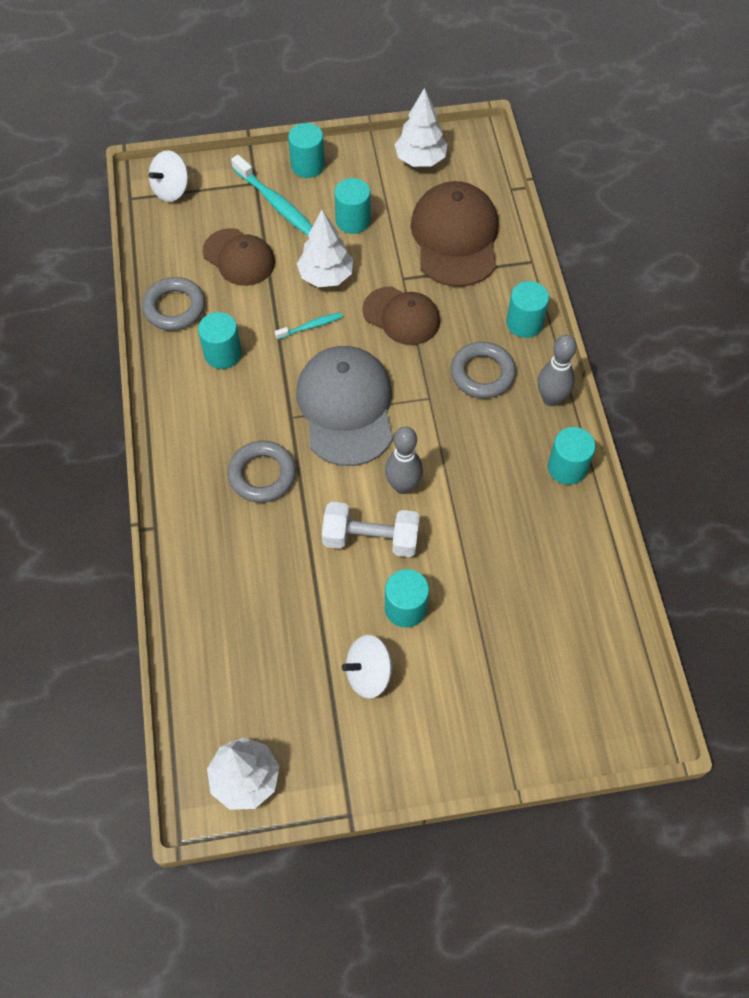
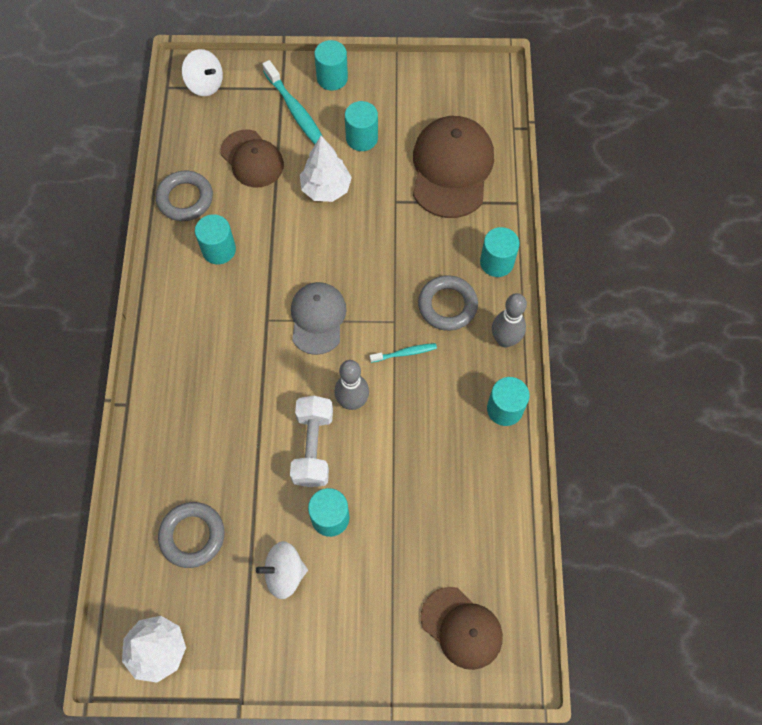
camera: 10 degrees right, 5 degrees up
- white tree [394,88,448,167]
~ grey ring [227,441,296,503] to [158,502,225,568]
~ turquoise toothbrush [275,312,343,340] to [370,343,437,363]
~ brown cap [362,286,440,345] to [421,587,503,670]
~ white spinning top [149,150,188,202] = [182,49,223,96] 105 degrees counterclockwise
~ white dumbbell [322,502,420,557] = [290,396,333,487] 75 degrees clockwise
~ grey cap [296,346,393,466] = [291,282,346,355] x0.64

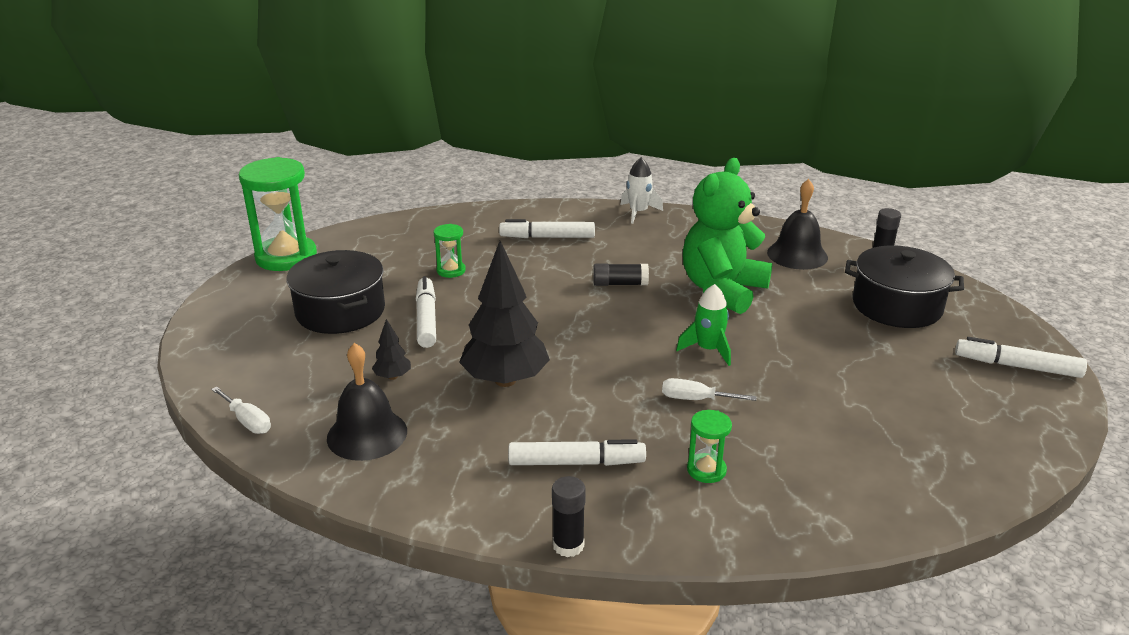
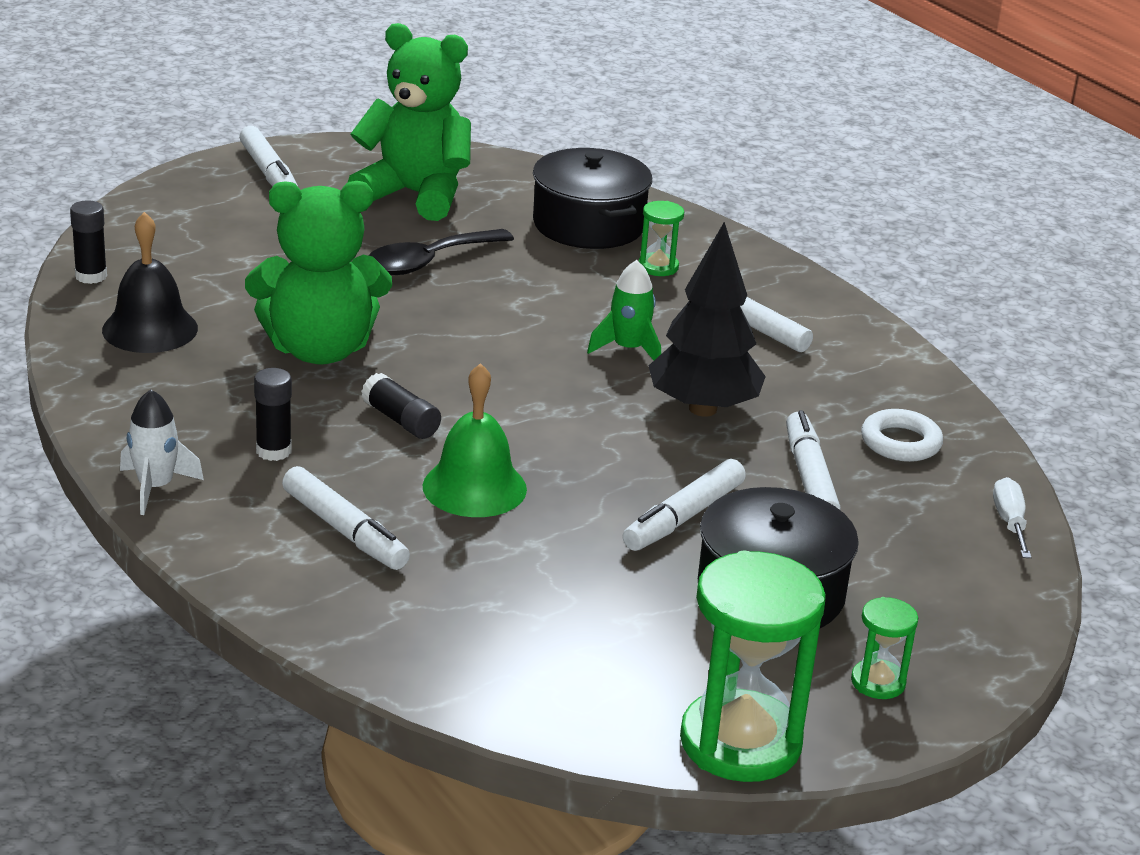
camera: 135 degrees left, 0 degrees up
- white screwdriver [662,378,757,401]
+ green teddy bear [348,23,471,221]
+ black spoon [368,229,514,275]
+ green bell [423,363,527,517]
~ green hourglass [434,224,466,278] to [851,597,918,699]
~ black glue stick [552,476,586,557] to [254,368,292,461]
~ green rocket [676,284,731,366] to [587,260,661,360]
~ black pot [845,245,964,328] to [533,148,652,249]
~ black bell [327,343,407,461] to white ring [861,409,943,462]
~ black tree [372,319,411,380] to white marker [786,410,841,511]

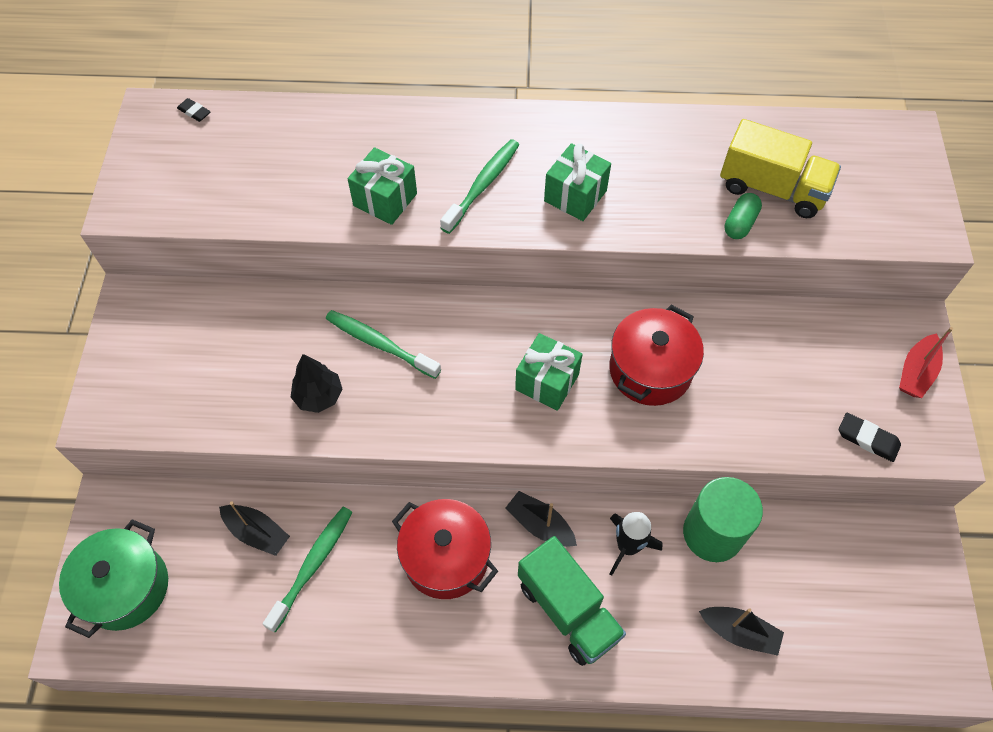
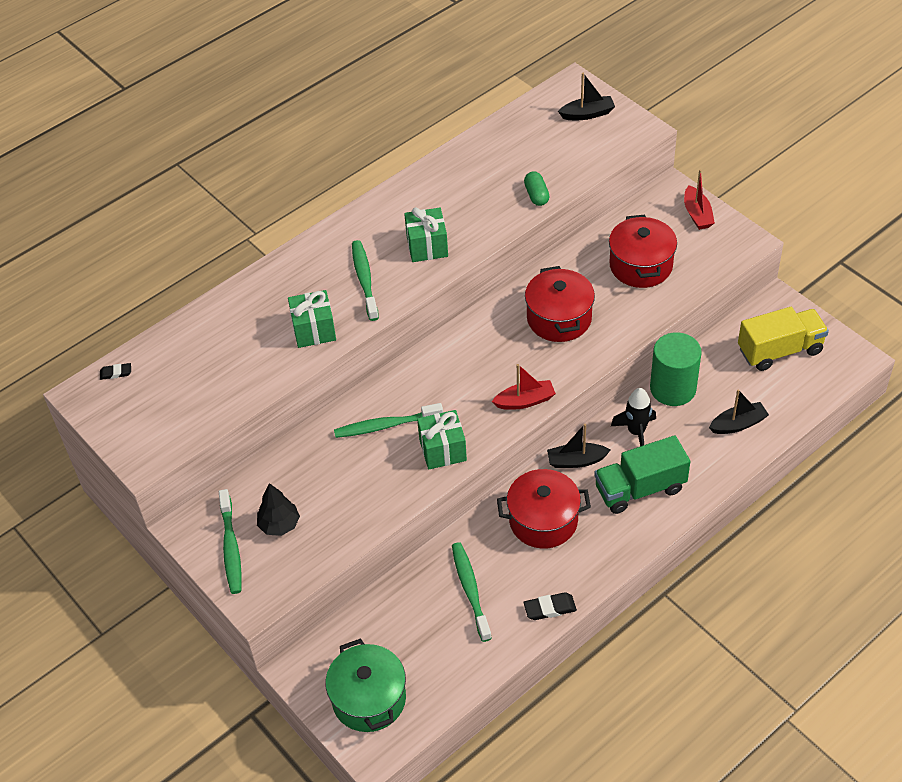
camera: 40 degrees left, 10 degrees down
+ green toothbrush [219,489,242,594]
+ red boat [492,364,556,410]
+ red pot [609,215,677,288]
~ black boat [219,501,290,556] to [558,73,615,120]
~ black tree [291,354,343,413] to [257,483,300,536]
~ green gift [515,333,583,411] to [417,410,467,469]
~ yellow truck [720,119,841,218] to [738,307,829,371]
~ black eraser [839,413,901,462] to [523,592,577,620]
~ green truck [518,536,626,666] = [594,435,690,514] 150 degrees clockwise

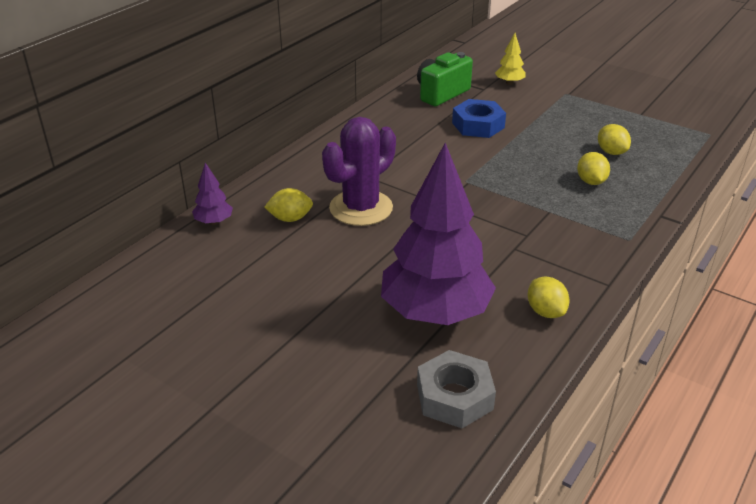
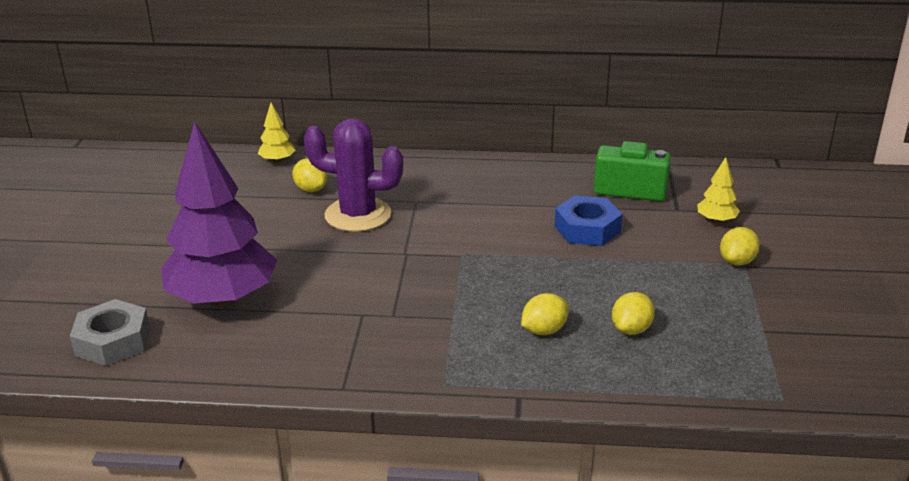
camera: 60 degrees right, 5 degrees down
~ yellow lemon [528,277,570,318] to [720,227,760,266]
~ purple tree [192,163,233,225] to yellow tree [258,103,296,163]

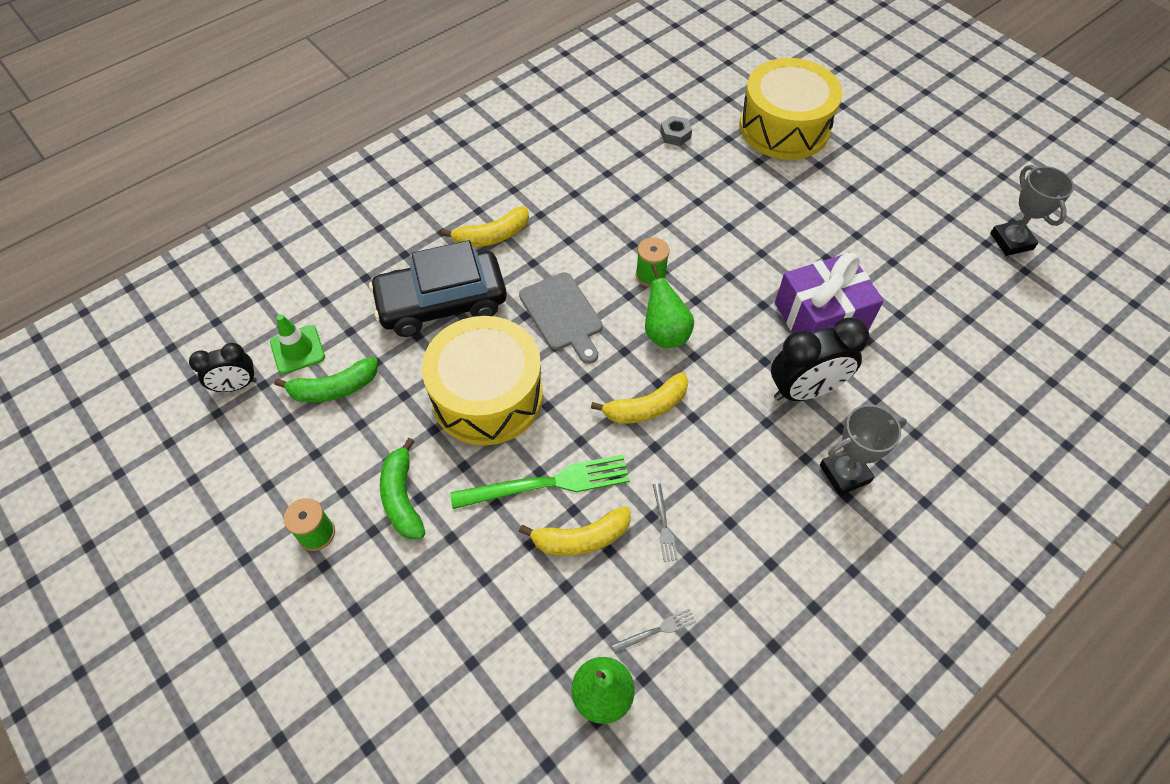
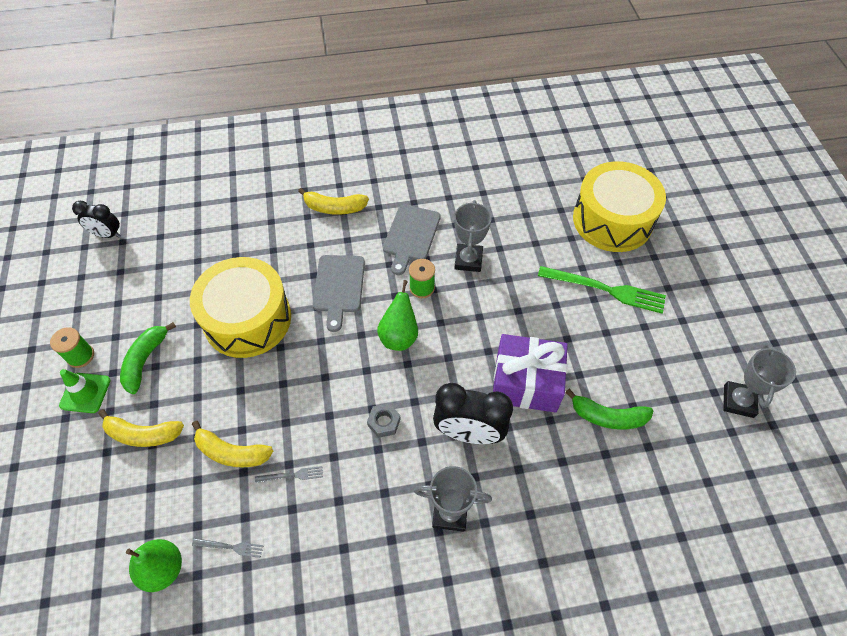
camera: 30 degrees right, 0 degrees up
- black car [369,240,507,337]
+ grey cutting board [383,204,441,275]
+ grey trophy [454,200,492,272]
~ green traffic cone [270,314,325,374] to [59,369,111,413]
~ green banana [274,357,378,403] to [565,389,653,430]
~ green fork [450,455,630,509] to [538,266,666,314]
~ yellow banana [591,372,689,424] to [98,409,184,447]
~ grey nut [660,116,692,146] to [367,403,401,438]
~ grey fork [653,483,678,562] = [255,466,323,483] 120 degrees counterclockwise

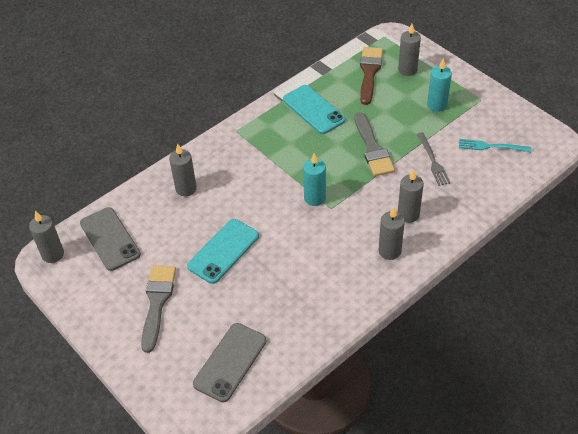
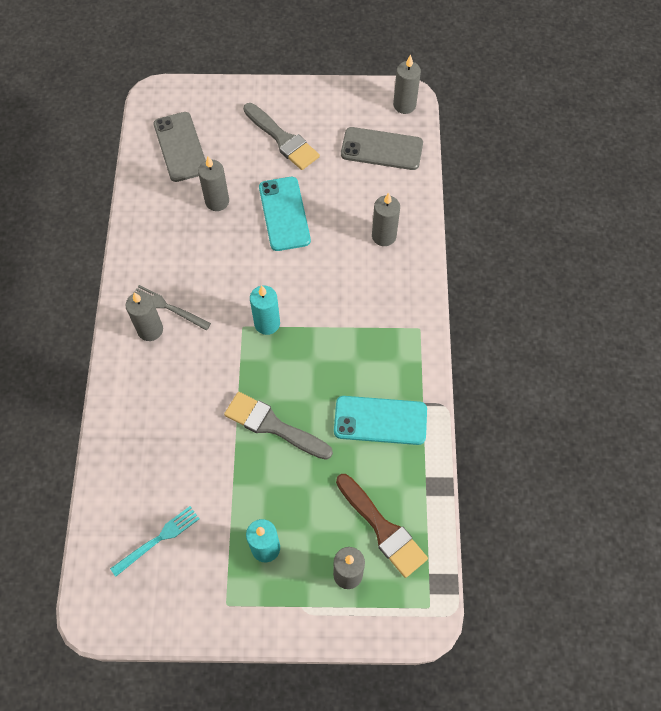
camera: 130 degrees right, 15 degrees up
~ grey candle [398,169,424,223] to [198,156,229,211]
~ grey fork [417,132,451,186] to [134,285,211,331]

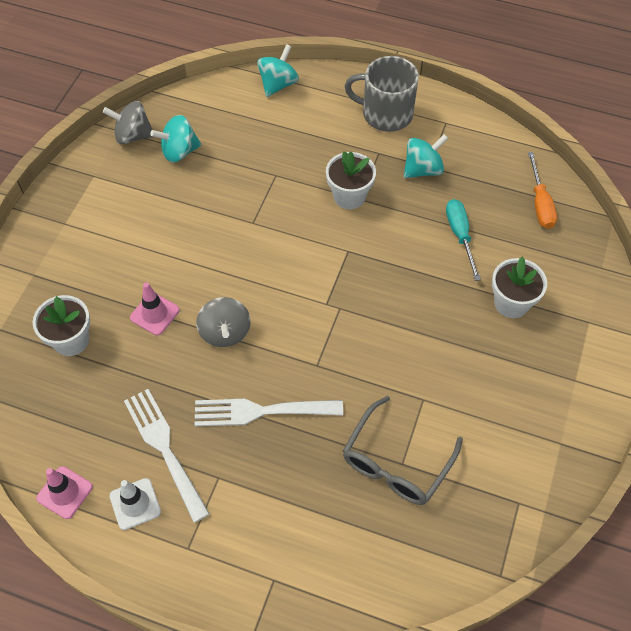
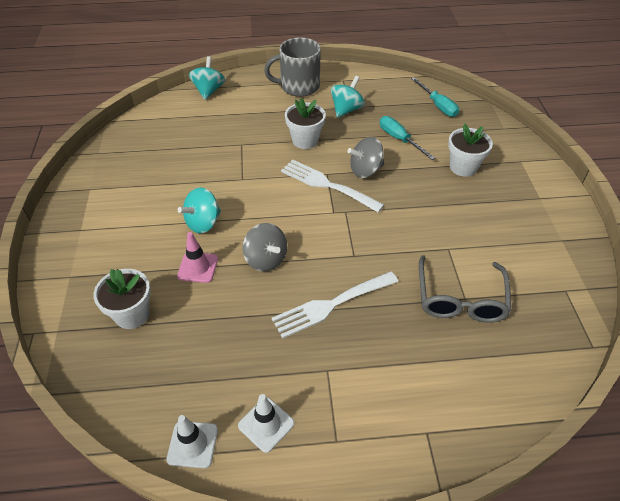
camera: 25 degrees left, 10 degrees down
~ grey spinning top [103,101,153,144] to [347,137,384,178]
~ white fork [124,389,210,523] to [281,160,384,212]
~ turquoise spinning top [150,115,201,163] to [178,187,221,233]
~ pink traffic cone [36,466,93,519] to white traffic cone [167,415,218,468]
~ orange screwdriver [528,152,557,229] to turquoise screwdriver [411,77,459,117]

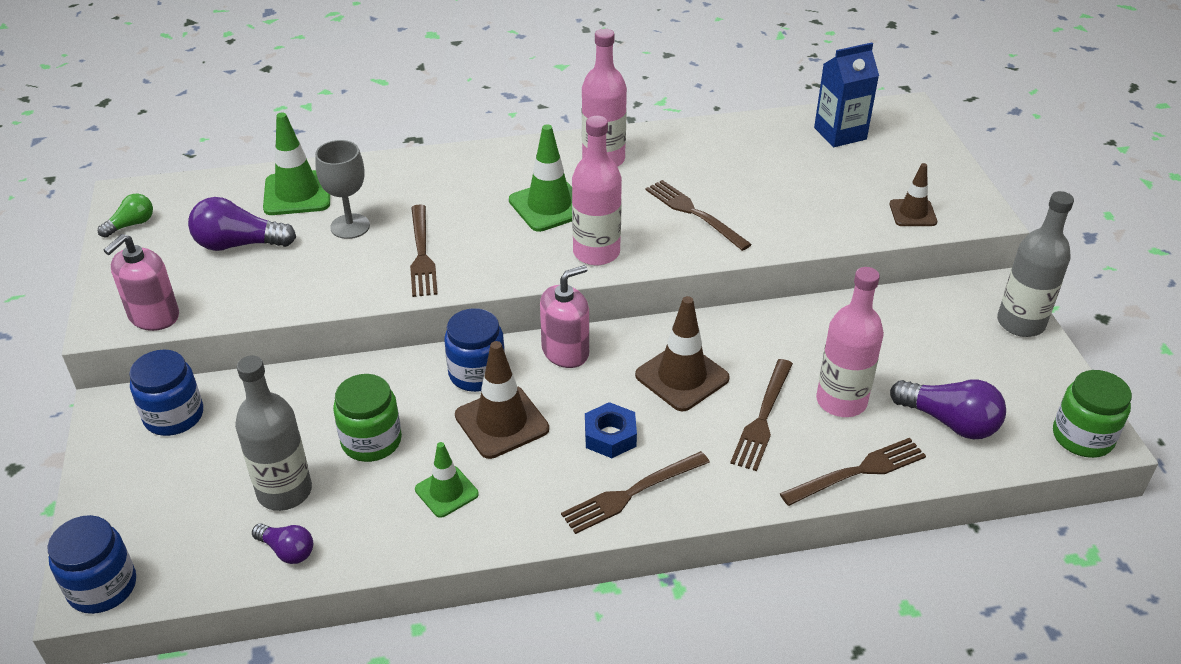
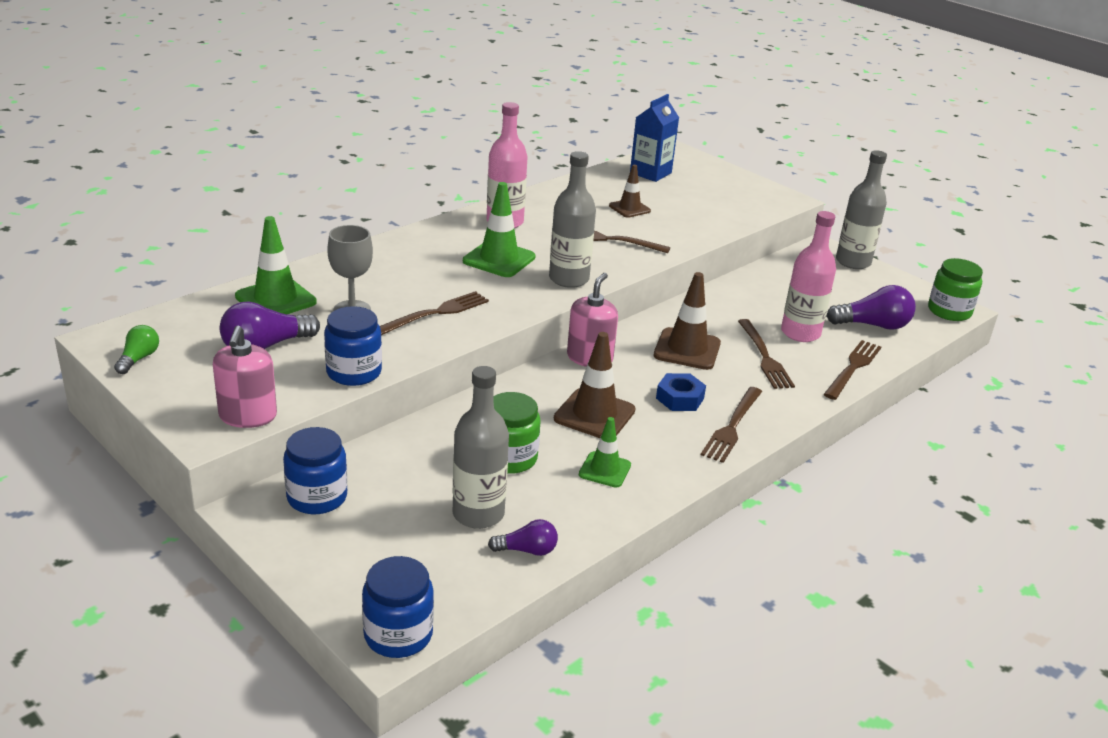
camera: 35 degrees left, 10 degrees down
~ blue jar [444,308,505,392] to [324,306,382,386]
~ brown traffic cone [890,163,937,226] to [609,165,651,218]
~ pink bottle [572,116,622,265] to grey bottle [549,151,596,288]
~ brown fork [410,204,438,297] = [380,291,489,335] 90 degrees counterclockwise

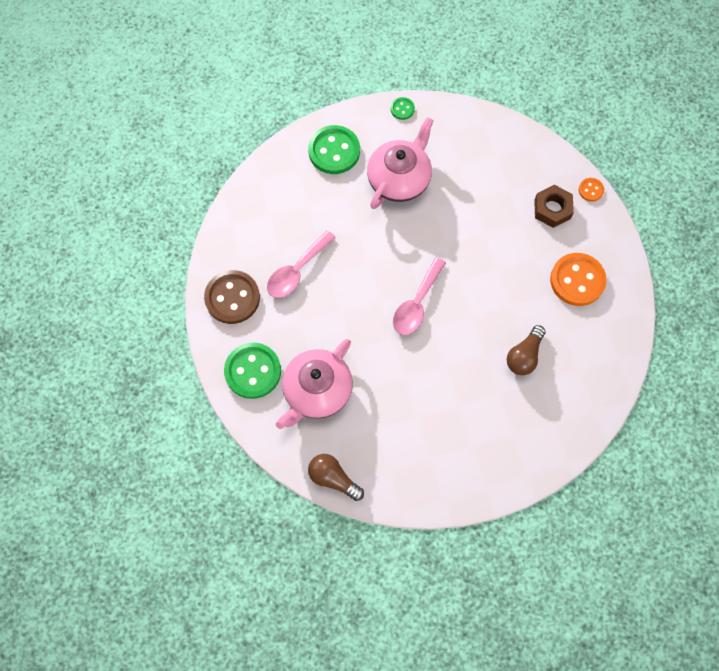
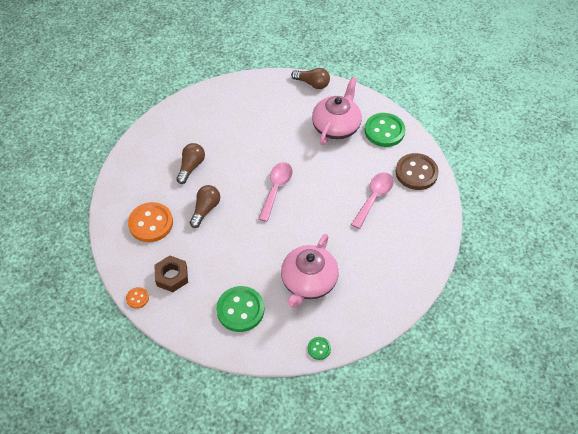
camera: 170 degrees right, 15 degrees down
+ brown light bulb [190,185,220,228]
~ green button [308,125,360,174] to [216,286,264,332]

